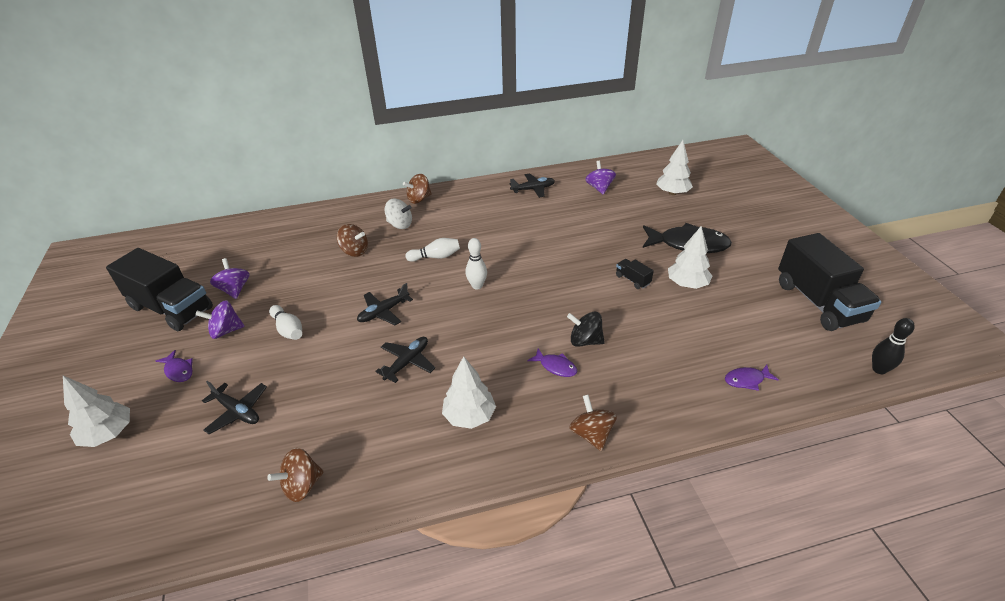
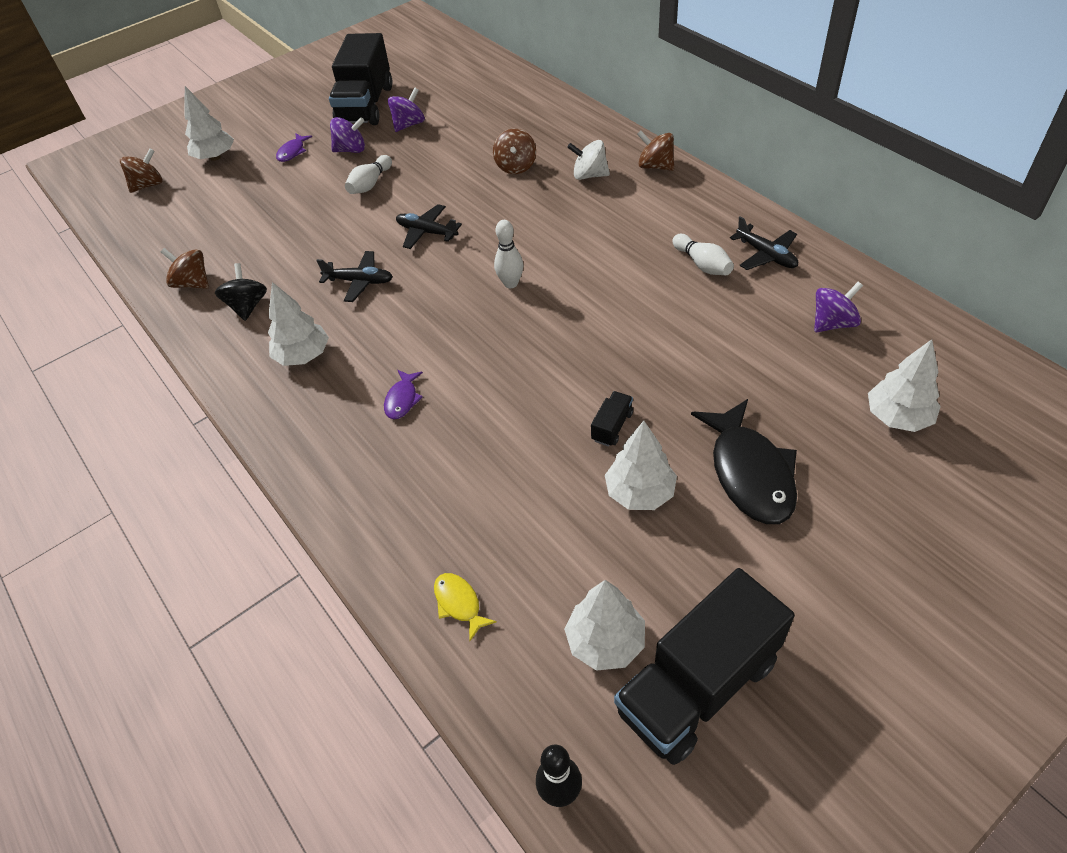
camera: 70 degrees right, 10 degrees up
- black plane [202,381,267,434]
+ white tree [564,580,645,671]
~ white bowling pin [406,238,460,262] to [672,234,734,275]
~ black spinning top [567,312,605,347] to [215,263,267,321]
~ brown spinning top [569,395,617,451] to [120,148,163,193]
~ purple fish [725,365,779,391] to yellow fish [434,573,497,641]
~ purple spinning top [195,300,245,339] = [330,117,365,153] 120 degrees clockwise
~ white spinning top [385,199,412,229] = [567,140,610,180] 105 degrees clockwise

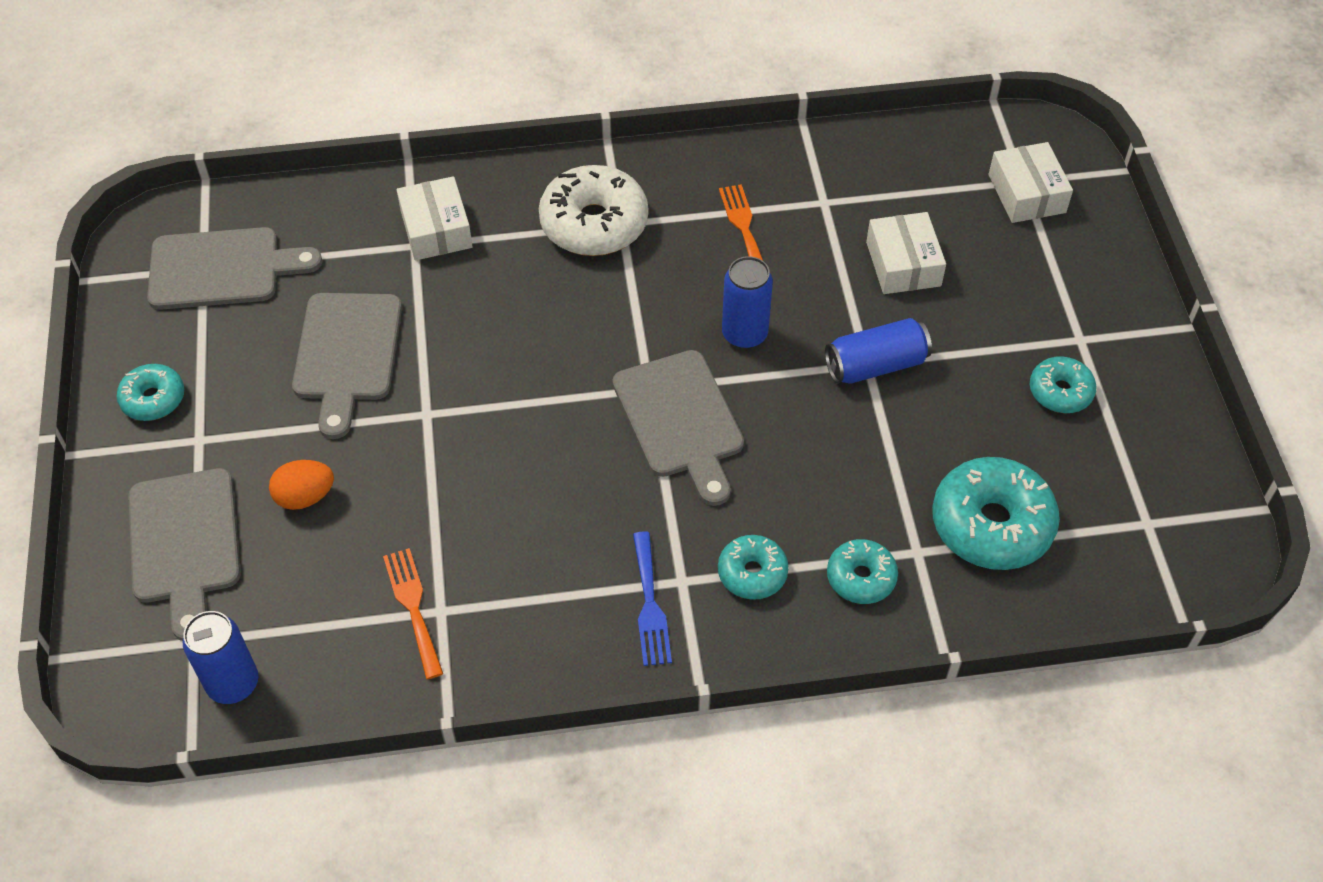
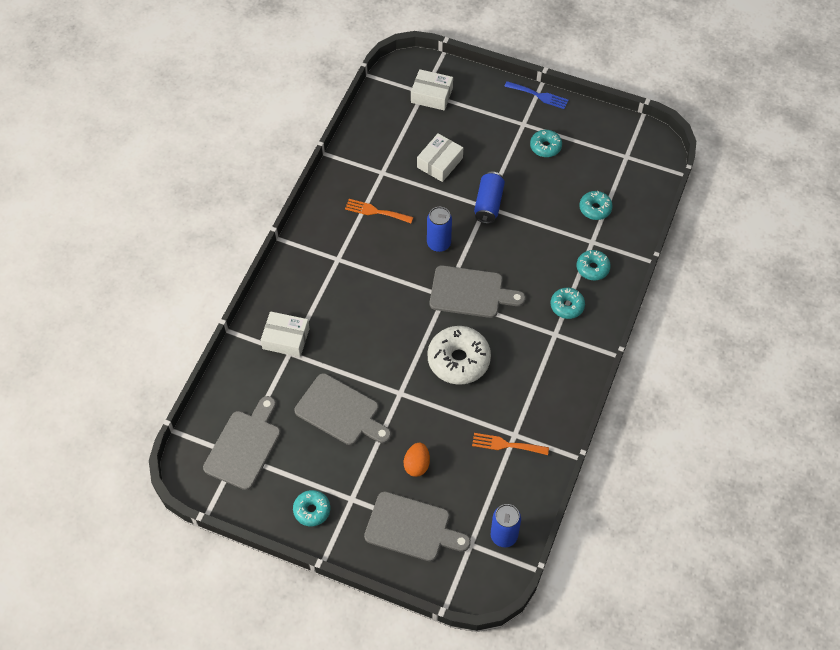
camera: 60 degrees left, 5 degrees up
~ white donut [539,165,648,256] to [427,326,491,385]
~ blue fork [633,531,672,666] to [504,81,569,109]
~ white box [866,212,946,294] = [417,133,463,182] 75 degrees counterclockwise
~ turquoise donut [932,457,1060,570] = [579,191,613,220] x0.56

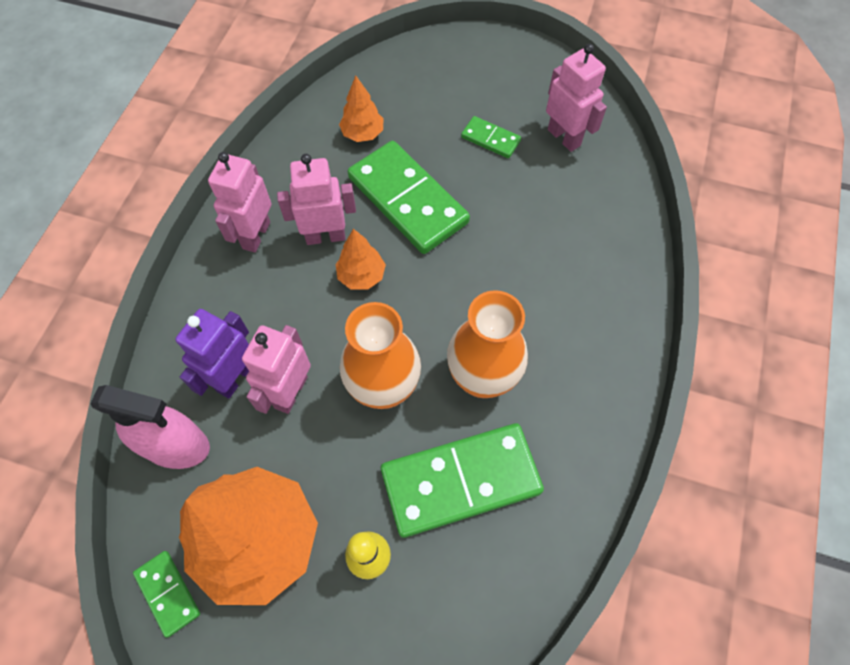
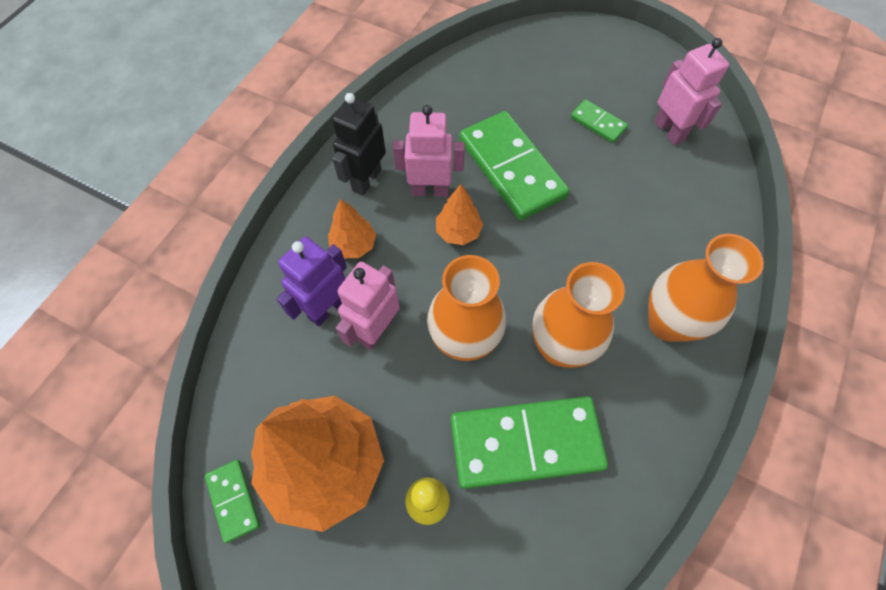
camera: 10 degrees right, 0 degrees up
- pink spray bottle [90,385,210,469]
+ orange vase [648,234,764,342]
~ orange tree [339,76,383,142] to [328,199,376,258]
~ pink robot [208,152,271,253] to black robot [332,93,386,196]

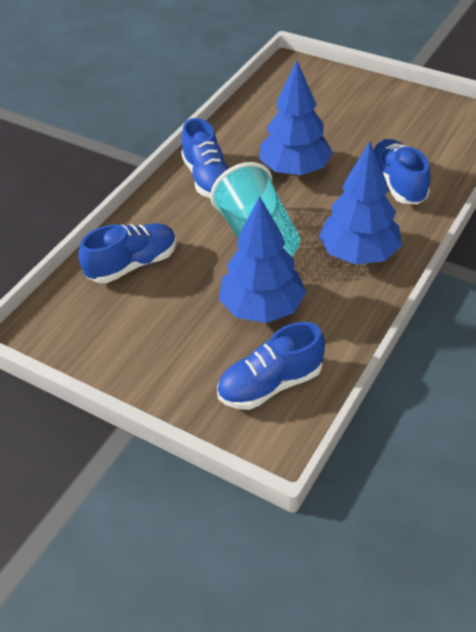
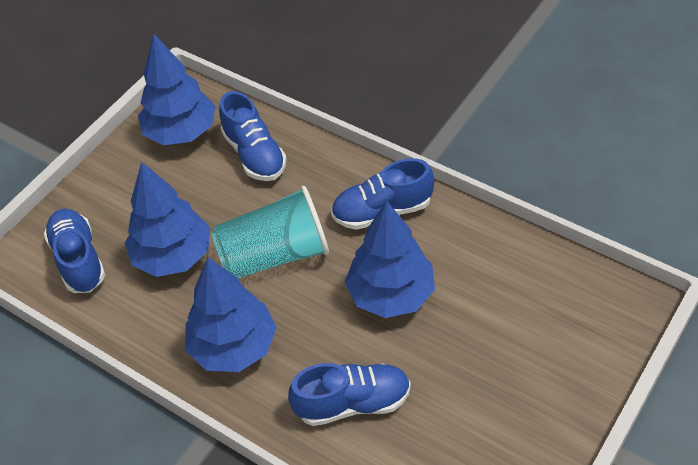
camera: 95 degrees right, 5 degrees up
+ blue tree [138,34,216,145]

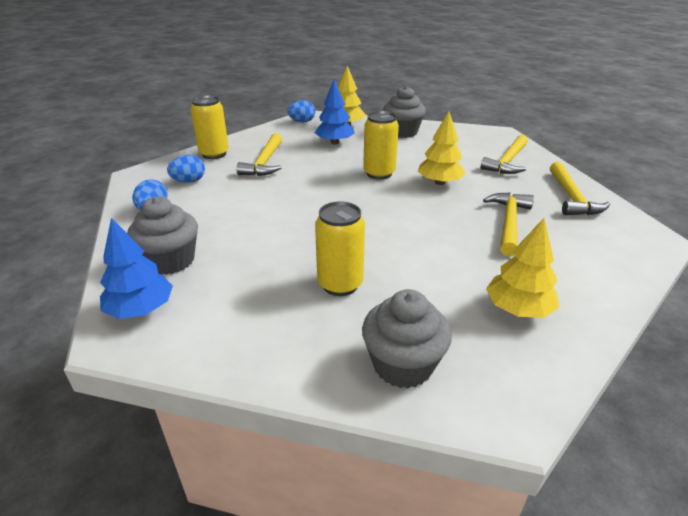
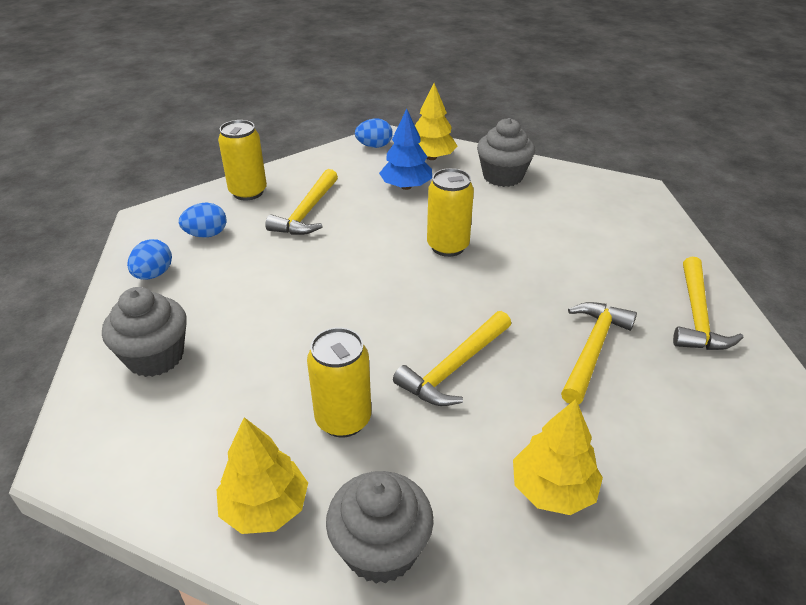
camera: 10 degrees right, 5 degrees up
- blue tree [100,218,173,319]
~ yellow tree [418,111,466,185] to [216,417,308,534]
~ yellow hammer [481,135,528,174] to [393,311,511,406]

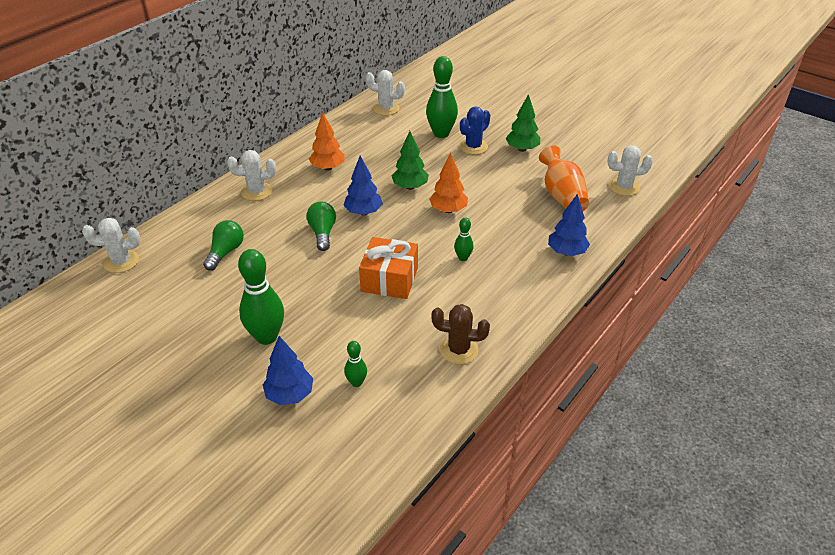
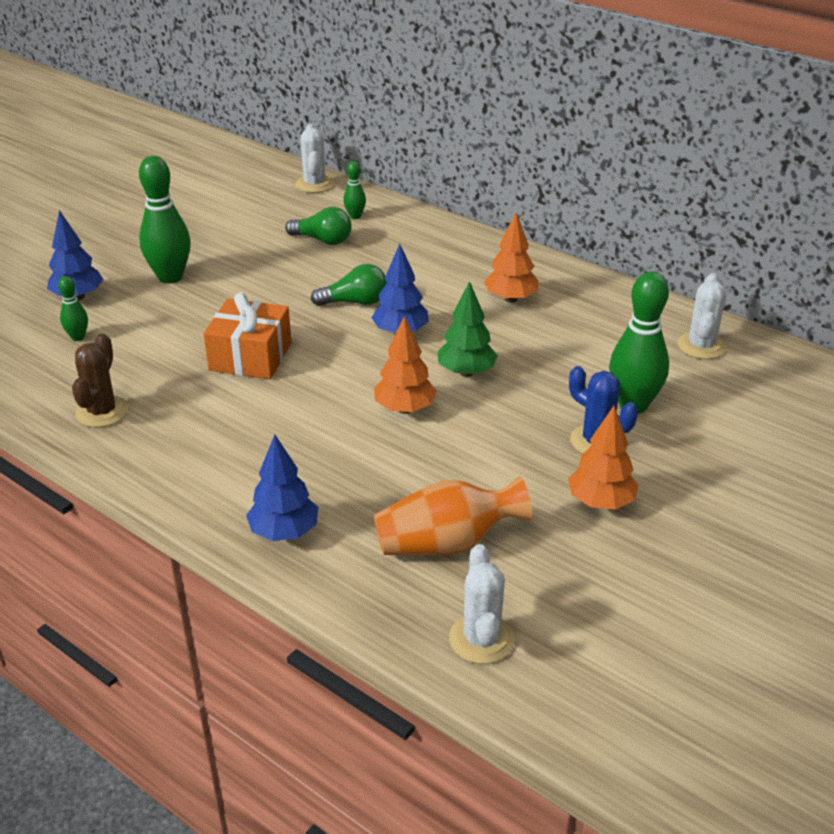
camera: 90 degrees right, 5 degrees down
- white cactus [227,150,276,201]
~ green bowling pin [454,218,473,261] to [343,161,366,219]
~ green tree [505,94,540,152] to orange tree [568,406,639,510]

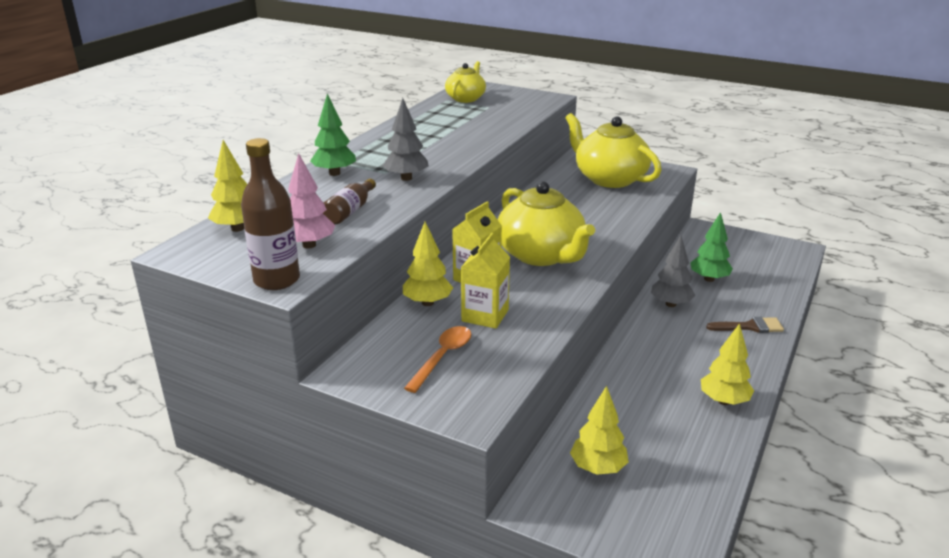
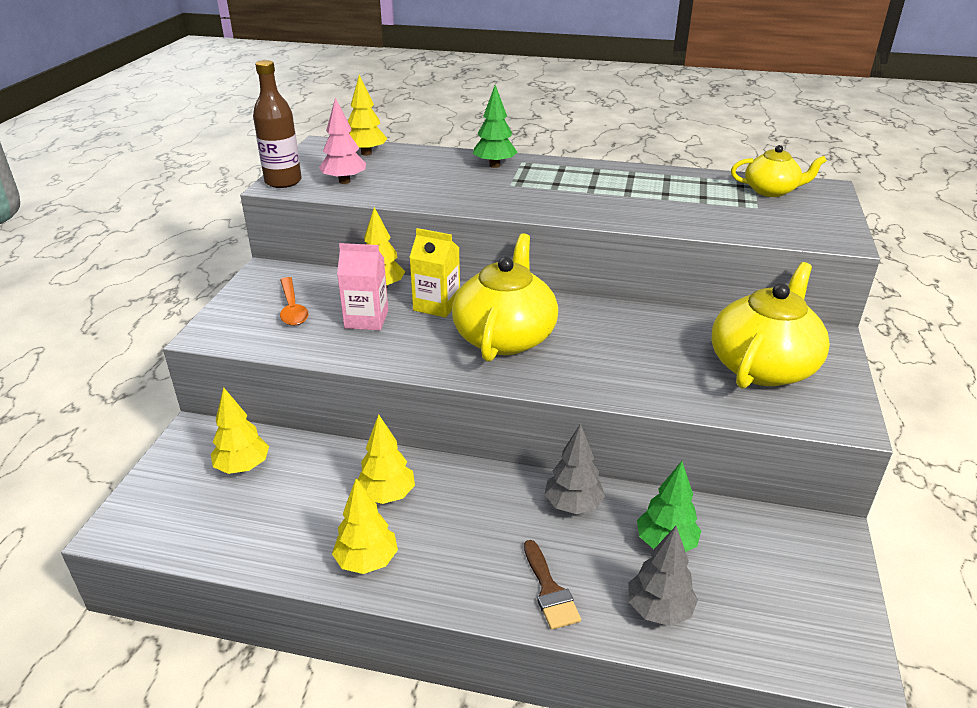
camera: 75 degrees right, 5 degrees up
- brown bottle [323,179,376,224]
+ yellow tree [358,414,415,504]
~ grey tree [382,98,429,181] to [628,526,698,626]
~ yellow carton [461,233,510,329] to pink carton [337,243,388,330]
~ orange spoon [404,326,471,393] = [280,277,308,326] 60 degrees clockwise
~ yellow teapot [498,181,595,266] = [452,233,558,362] 150 degrees clockwise

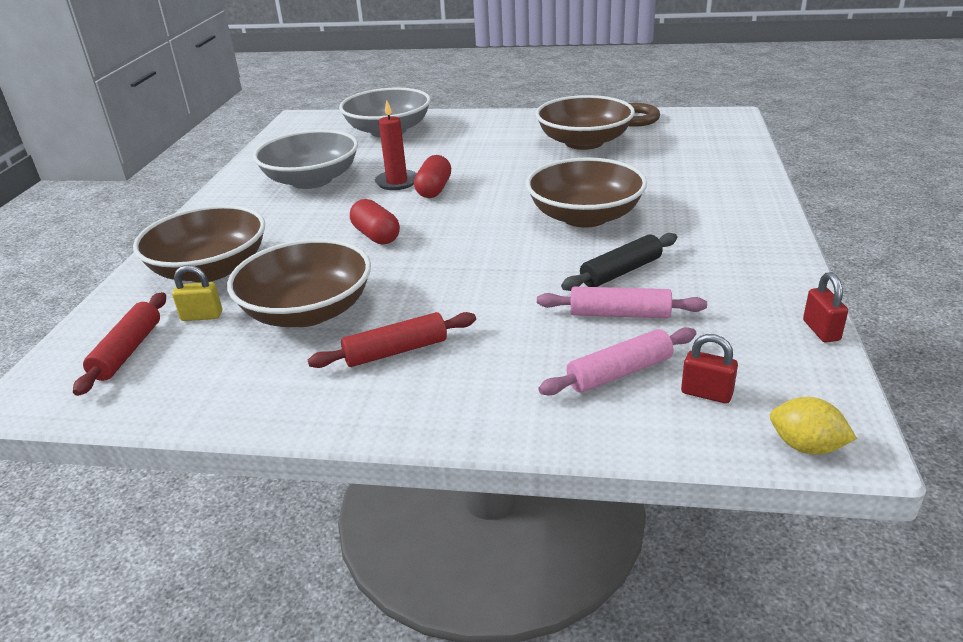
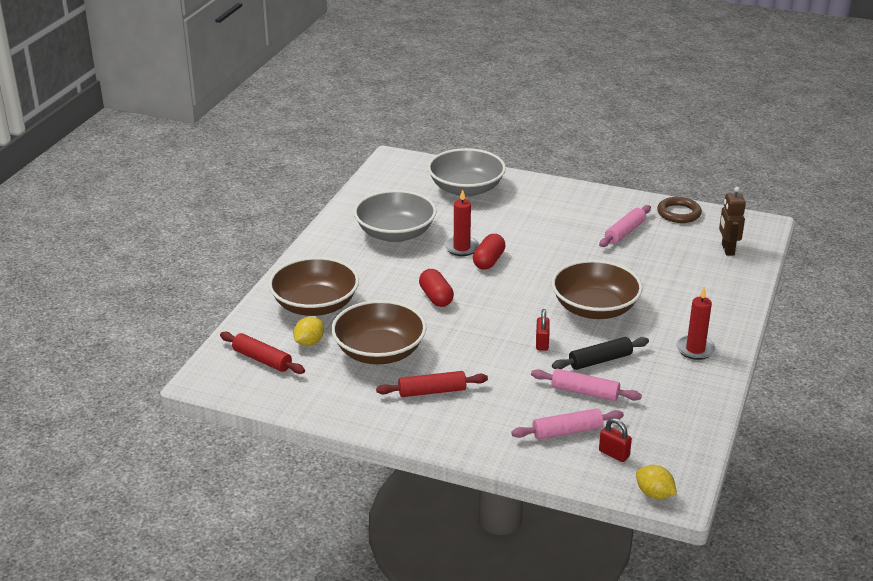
camera: 10 degrees right, 0 degrees up
+ red candle [676,287,716,360]
+ brown robot [719,187,746,256]
~ red padlock [803,272,848,343] to [536,309,550,351]
~ yellow padlock [172,265,222,321] to yellow lemon [294,317,324,346]
~ brown bowl [535,95,635,150] to pink rolling pin [599,205,651,247]
~ red rolling pin [73,292,166,396] = [220,332,305,374] 75 degrees counterclockwise

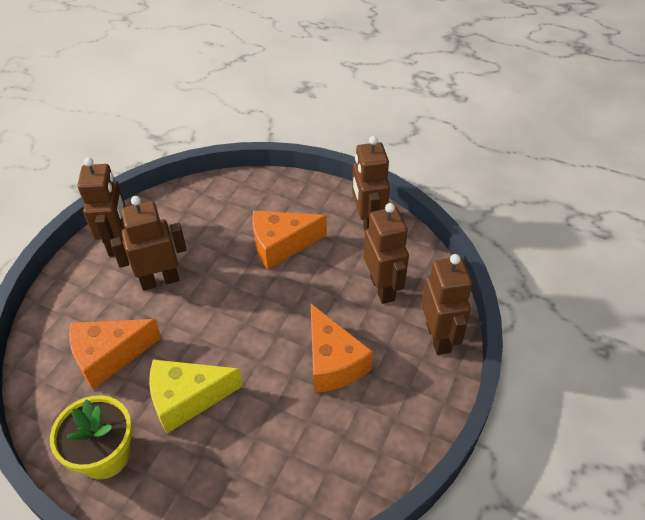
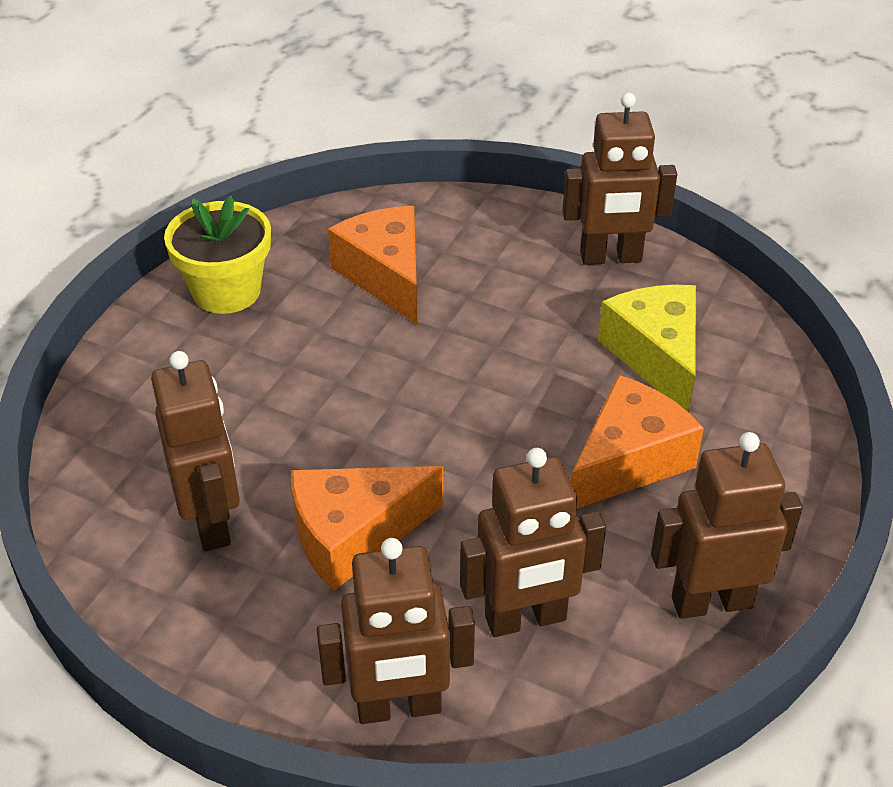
camera: 90 degrees right, 5 degrees down
~ brown robot [110,196,187,291] to [151,351,240,551]
~ yellow cheese [149,360,243,434] to [598,285,696,412]
~ orange cheese [252,210,327,269] = [571,375,704,509] 60 degrees clockwise

